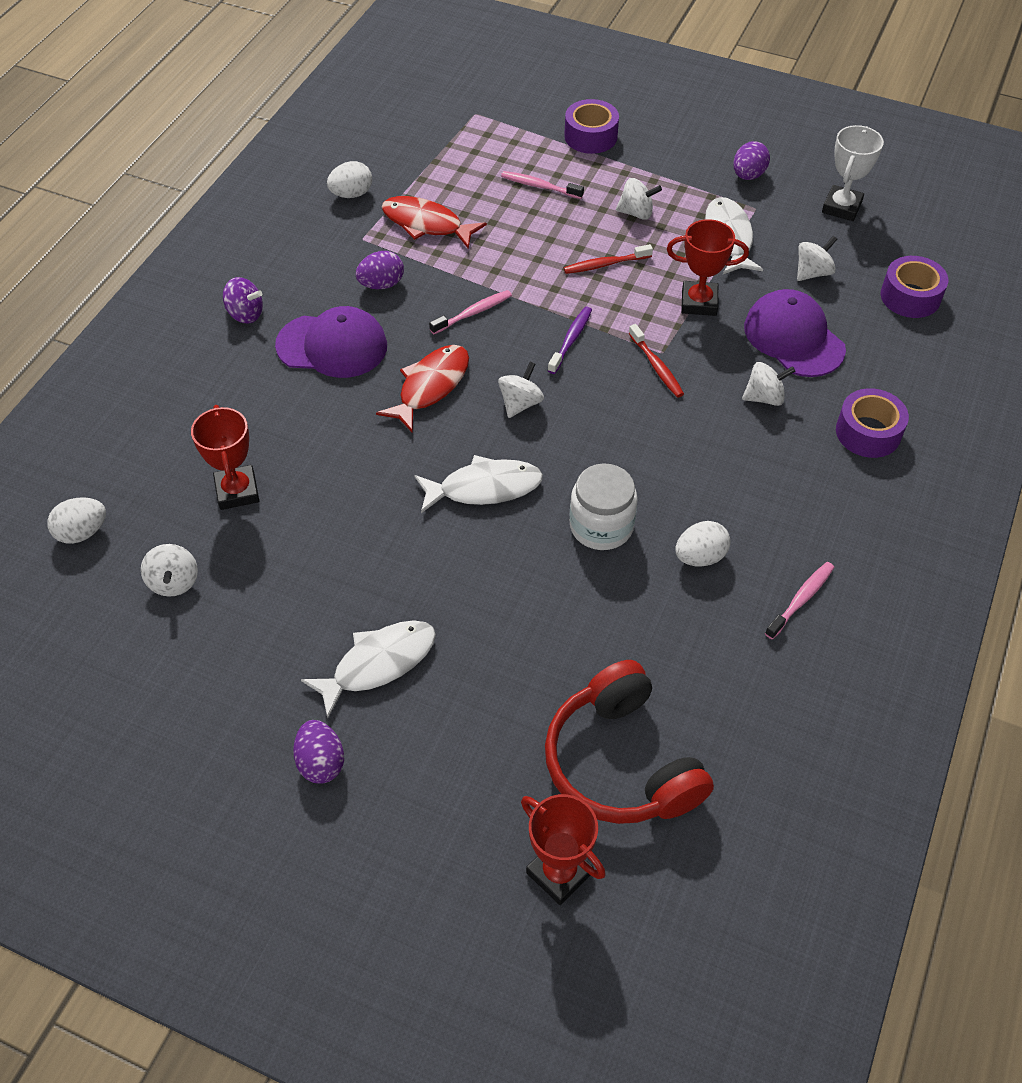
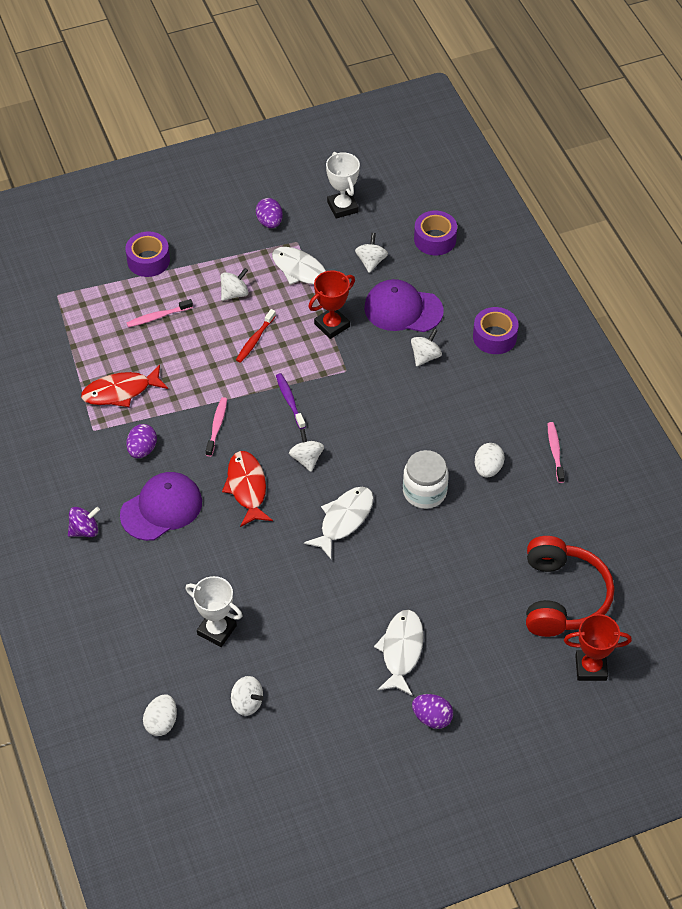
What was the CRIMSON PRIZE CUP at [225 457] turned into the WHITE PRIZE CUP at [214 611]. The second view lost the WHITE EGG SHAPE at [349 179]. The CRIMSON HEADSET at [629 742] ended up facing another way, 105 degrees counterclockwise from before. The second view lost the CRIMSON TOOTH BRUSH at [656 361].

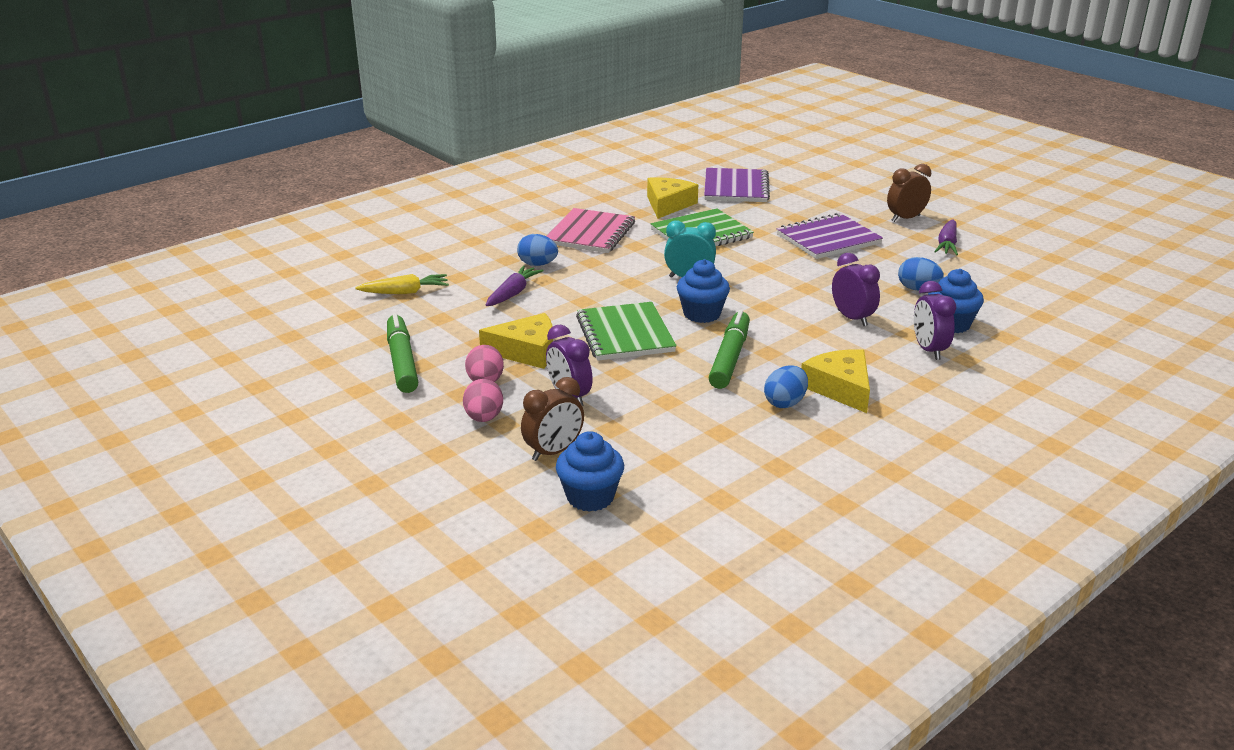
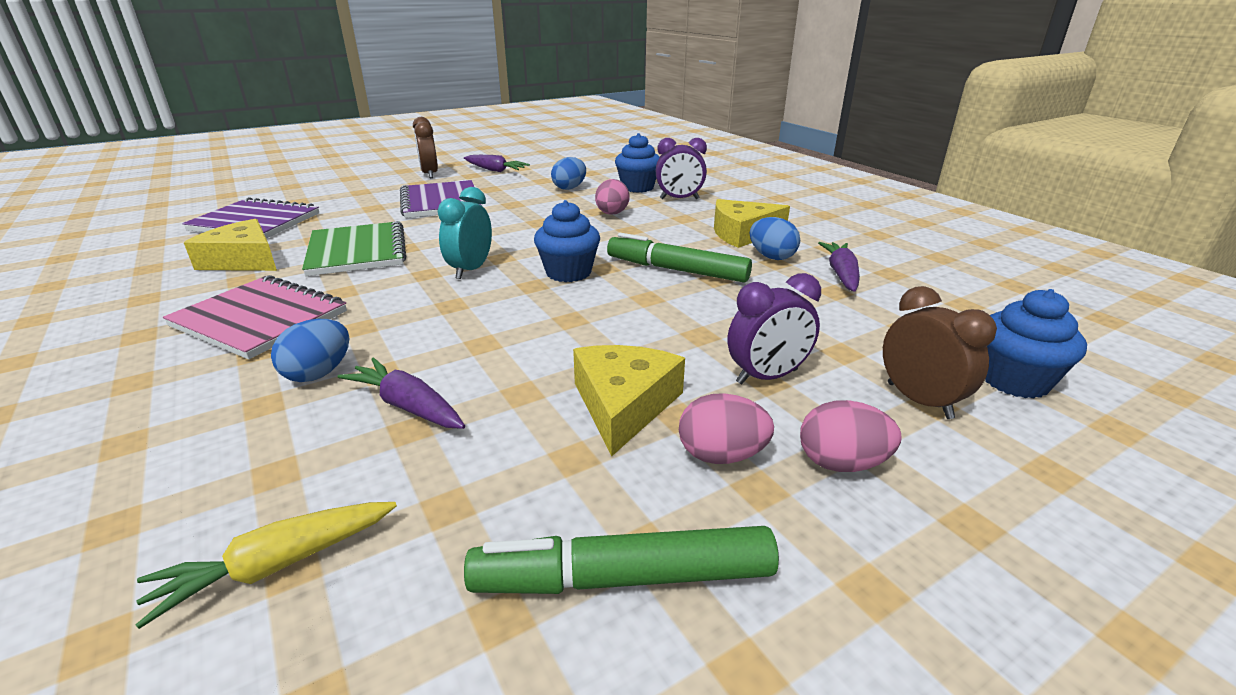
The YELLOW TOY CARROT at [402 284] ended up facing another way, 120 degrees counterclockwise from before. The second view lost the GREEN NOTEPAD at [626 331]. Where the PURPLE BEDSIDE CLOCK stood at [856 289], the ROSY EGG SHAPE came to stand at [612 197]. The second view gained the PURPLE TOY CARROT at [839 267].

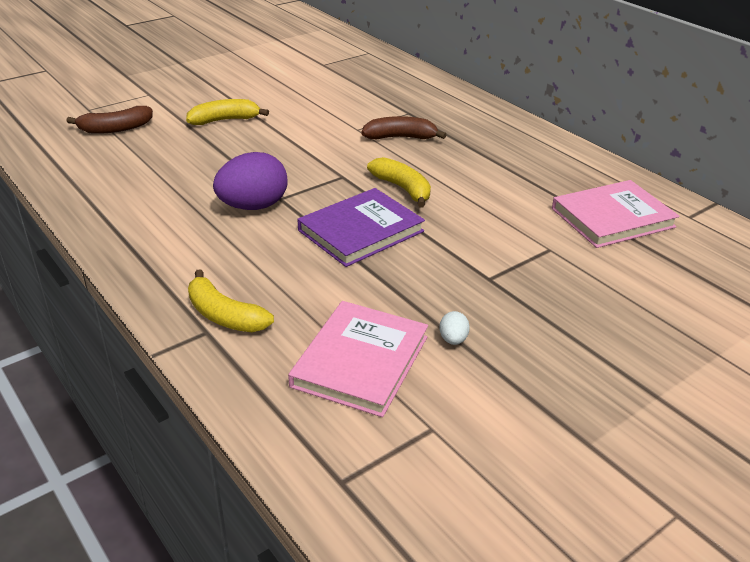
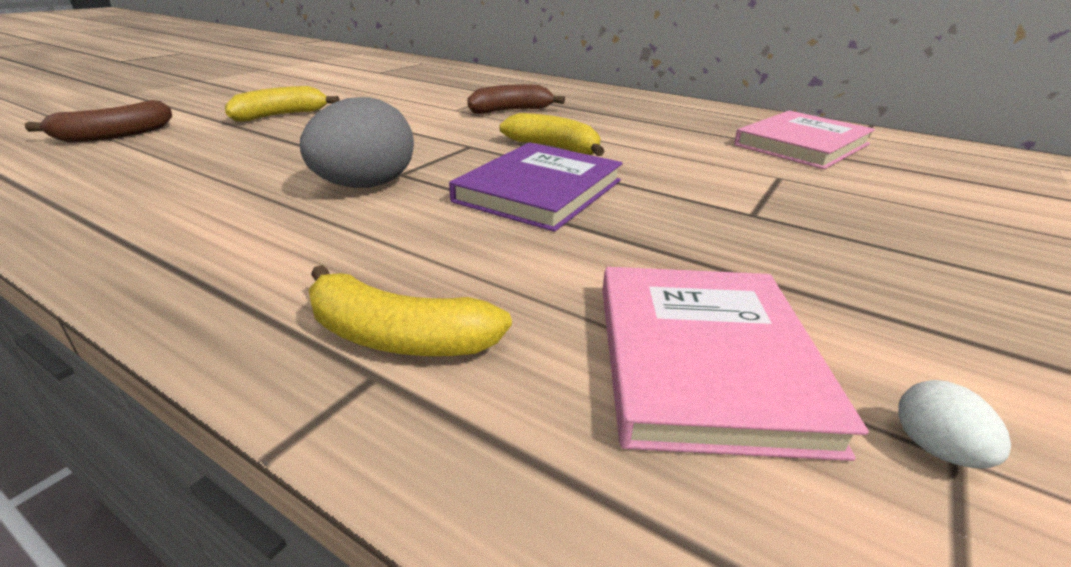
What was the PURPLE EGG SHAPE at [250 181] turned into the GRAY EGG SHAPE at [357 142]. The WHITE EGG SHAPE ended up elsewhere, having gone from [455 328] to [954 424].

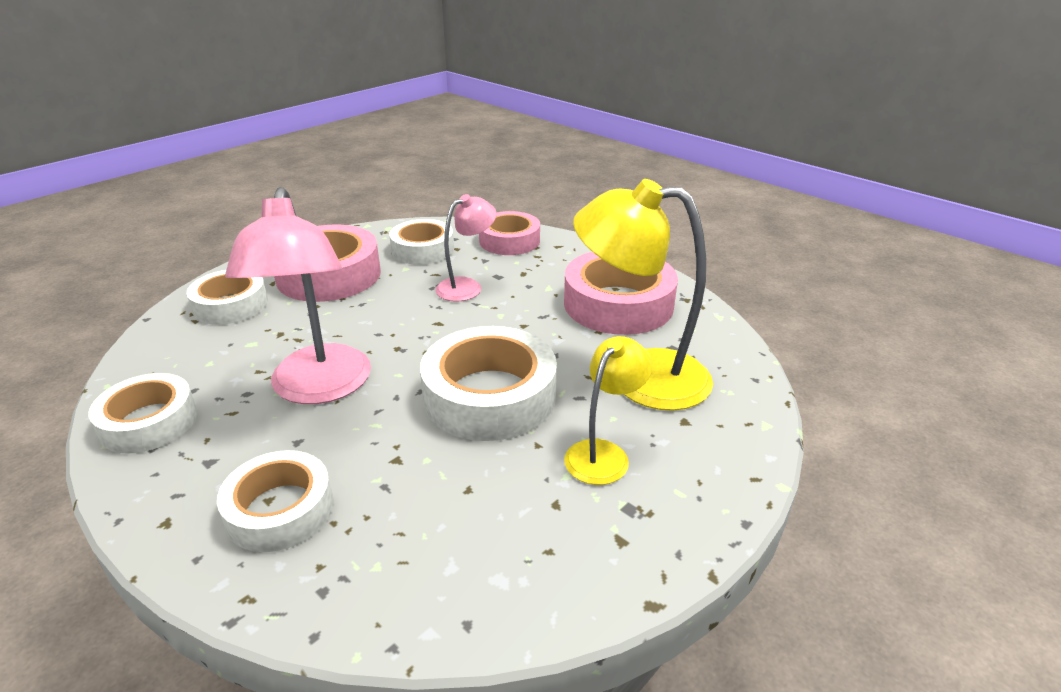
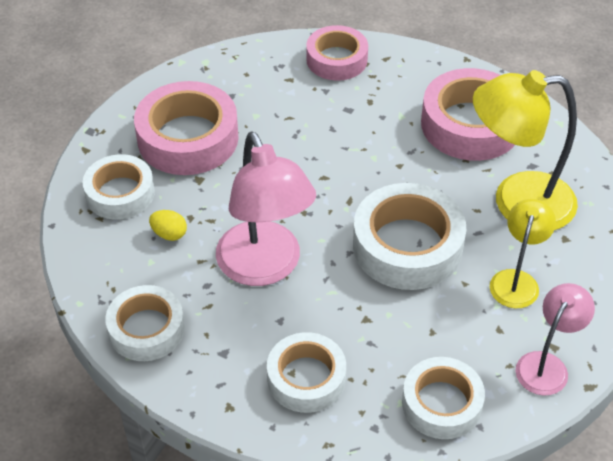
The WHITE STICKY TAPE ended up elsewhere, having gone from [421 242] to [443 398]. The ROSY LAMP ended up elsewhere, having gone from [466 247] to [555 339]. The second view gained the YELLOW EGG SHAPE at [168 225].

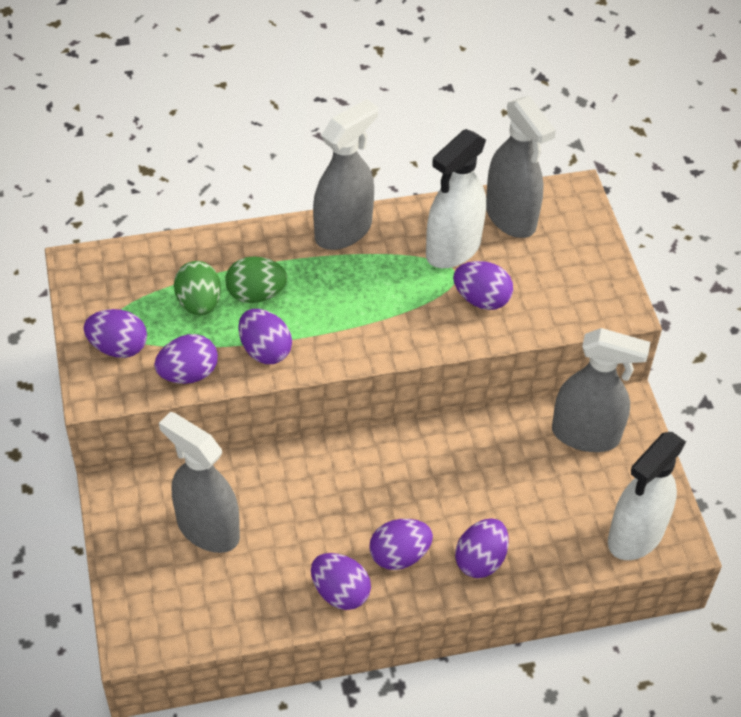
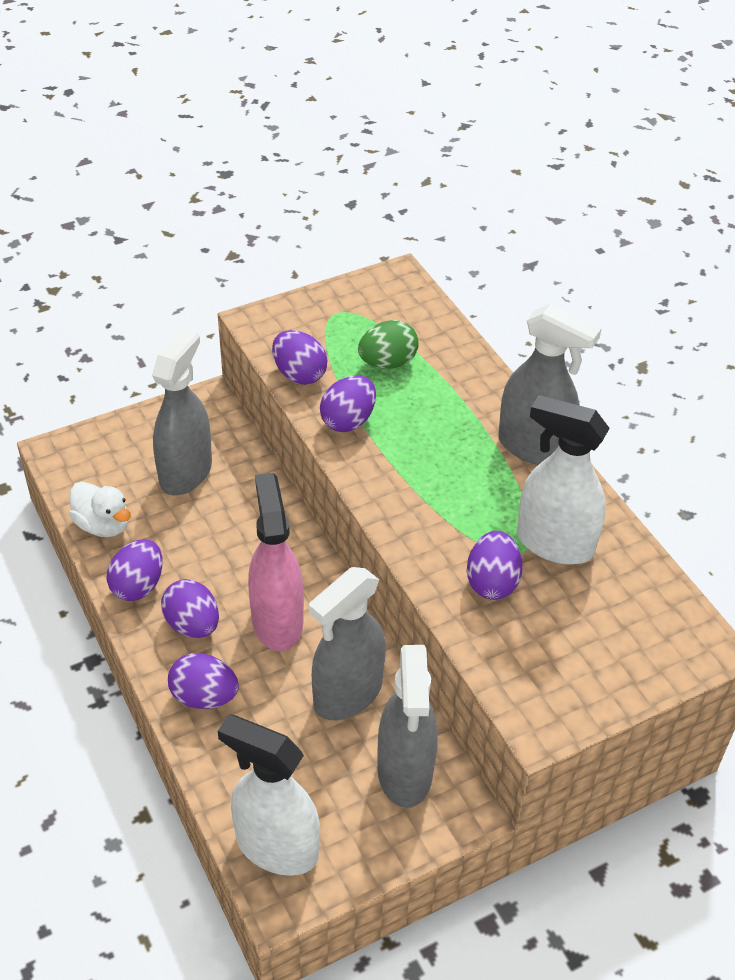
The second view lost the PURPLE EGG SHAPE at [115 333]. The second view lost the GREEN EGG SHAPE at [256 280]. The GRAY SPRAY BOTTLE ended up elsewhere, having gone from [521 167] to [347 643]. The second view gained the WHITE RUBBER DUCK at [100 509]. The second view gained the ROSY SPRAY BOTTLE at [276 562].

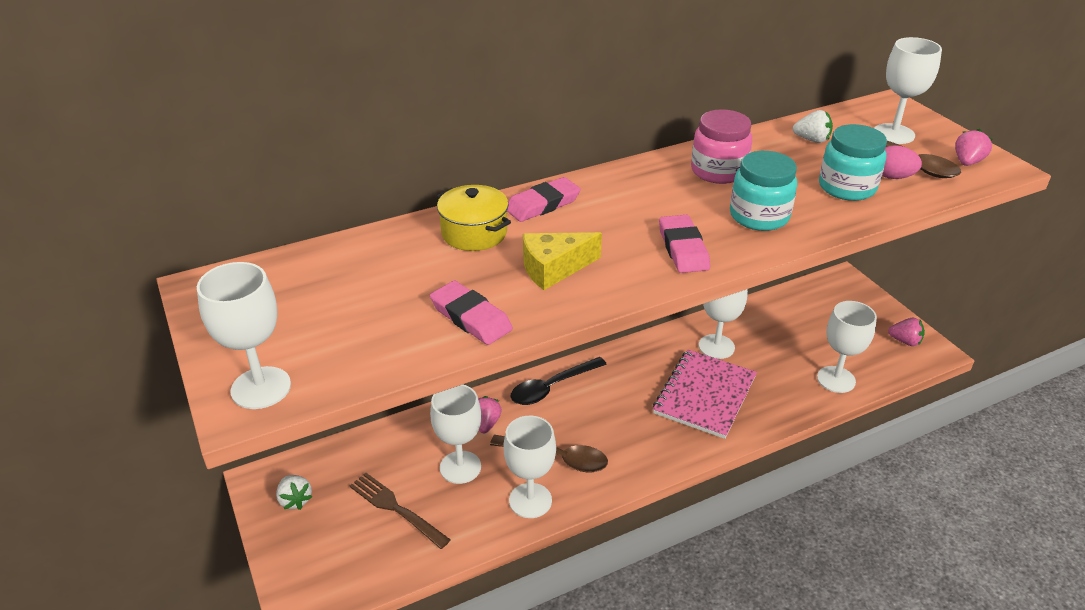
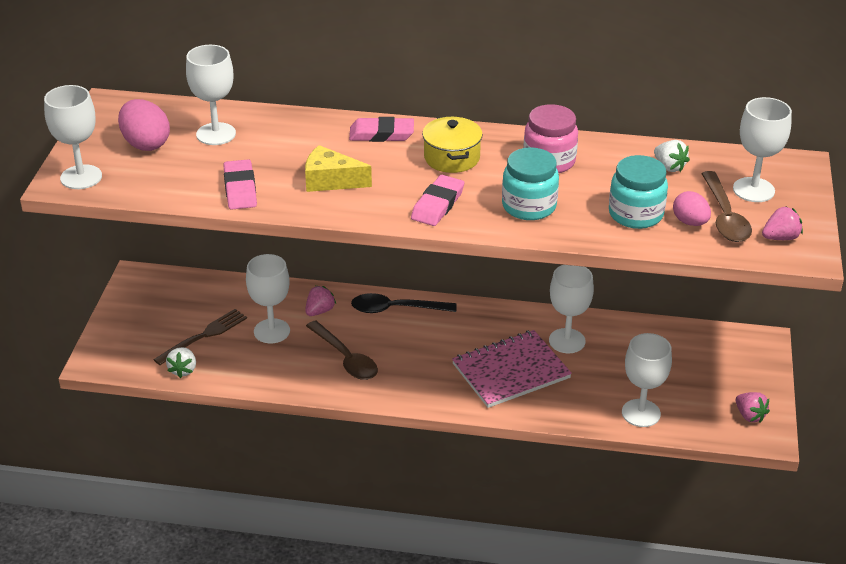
The WHITE STRAWBERRY ended up elsewhere, having gone from [294 492] to [181 362]. The DARK BROWN DINNER FORK at [400 511] ended up facing another way, 60 degrees clockwise from before. The YELLOW POT ended up elsewhere, having gone from [474 218] to [452 144]. The WHITE CHALICE ended up elsewhere, having gone from [530 467] to [211 95]. The second view gained the ROSY EGG SHAPE at [144 125].

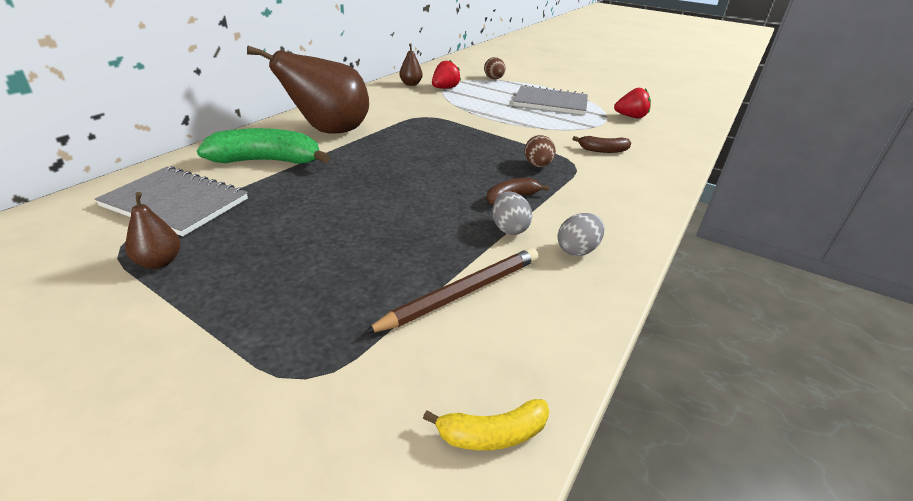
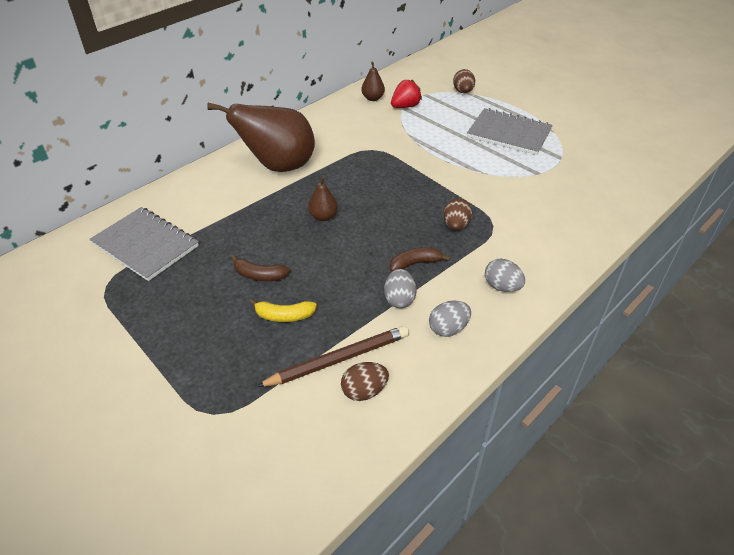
The DARK BROWN TOY PEAR ended up elsewhere, having gone from [152 230] to [323 198]. The second view lost the GREEN BANANA FRUIT at [263 146]. The YELLOW BANANA FRUIT ended up elsewhere, having gone from [486 424] to [283 310]. The DARK BROWN BANANA FRUIT ended up elsewhere, having gone from [601 144] to [260 268]. The second view lost the CRIMSON STRAWBERRY at [632 103]. The second view gained the DARK BROWN EGG SHAPE at [365 381]. The second view gained the GRAY EGG SHAPE at [505 275].

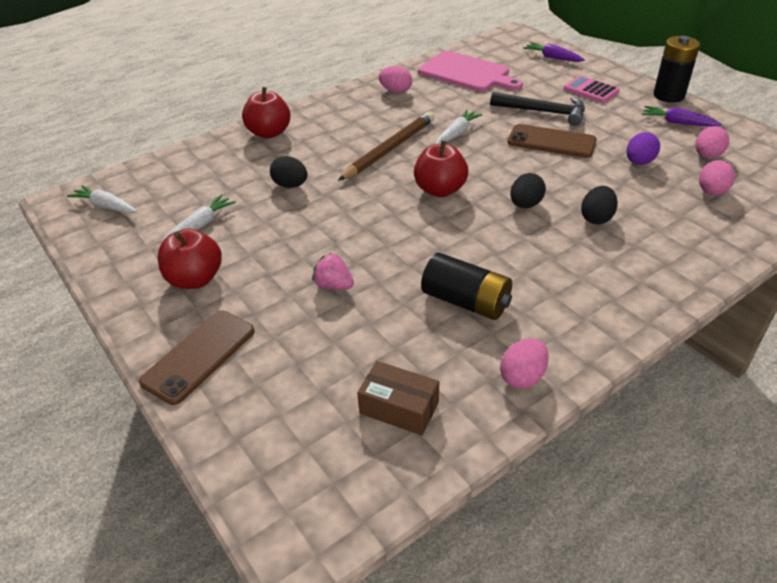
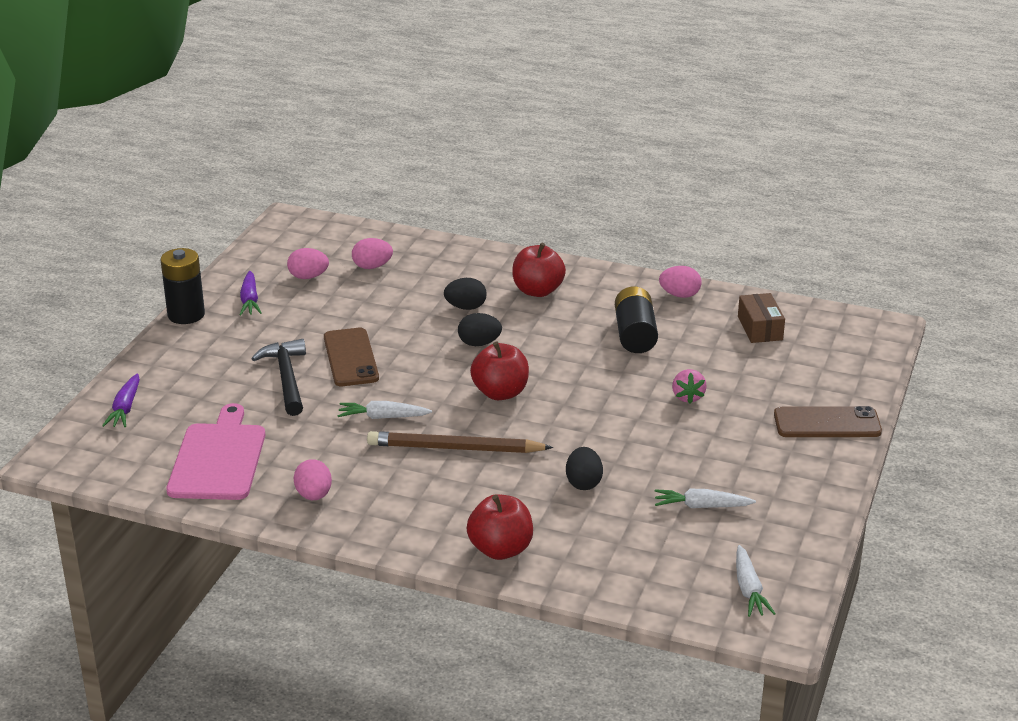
The CRIMSON APPLE ended up elsewhere, having gone from [190 258] to [539 270]. The second view lost the ROSY CALCULATOR at [592 89]. The second view lost the PURPLE EGG SHAPE at [643 148].

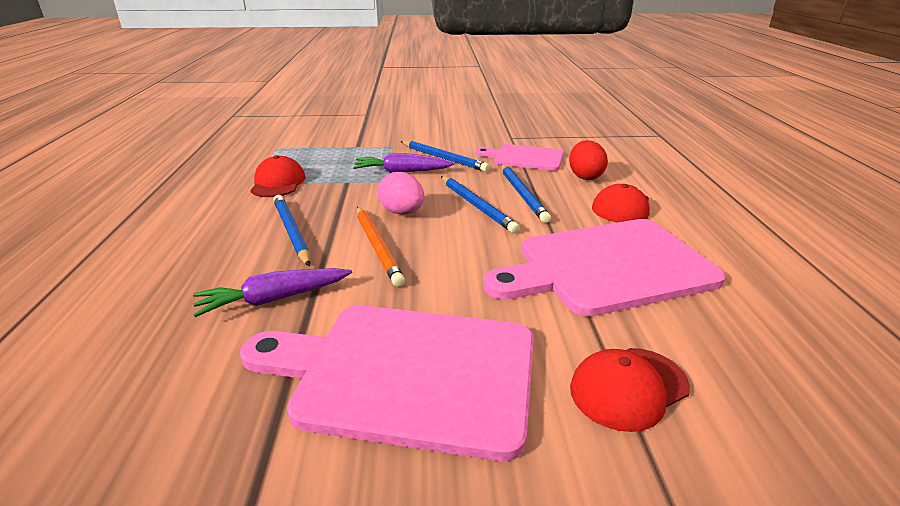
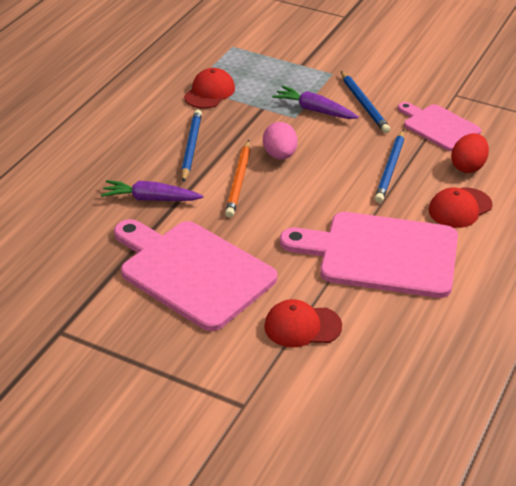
The second view lost the COBALT LEAD PENCIL at [480 204].

